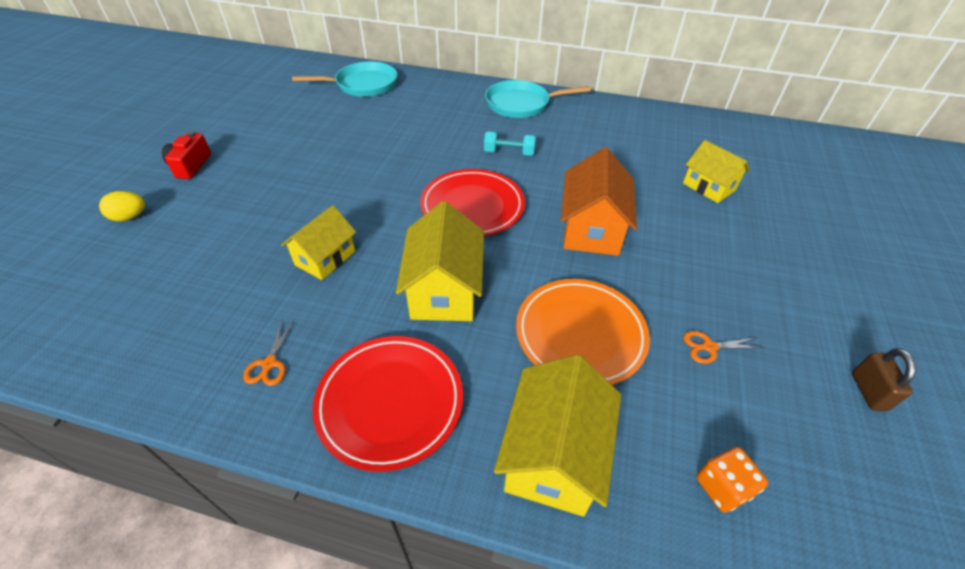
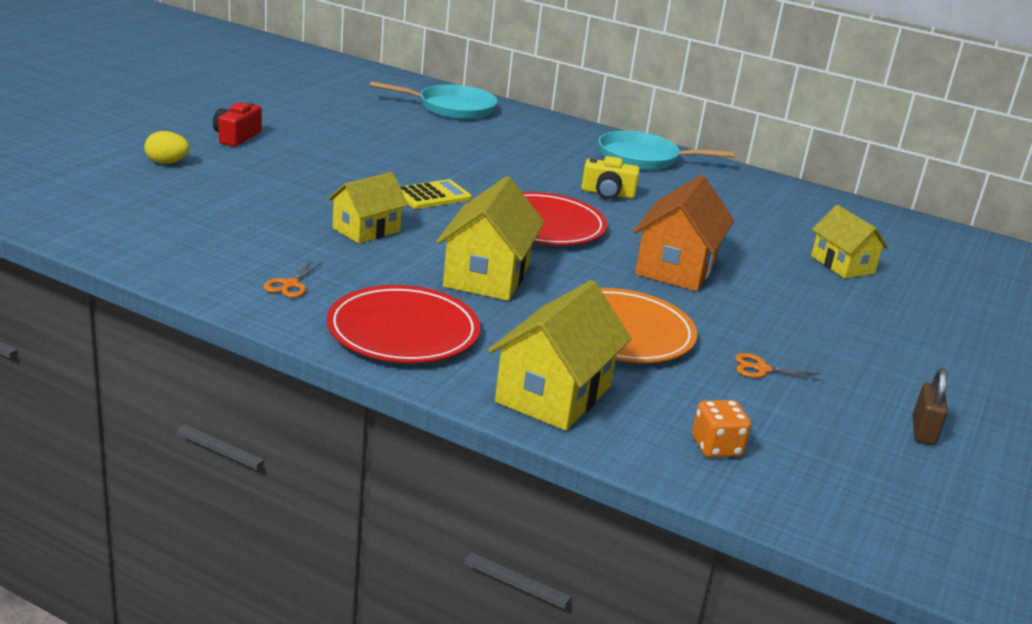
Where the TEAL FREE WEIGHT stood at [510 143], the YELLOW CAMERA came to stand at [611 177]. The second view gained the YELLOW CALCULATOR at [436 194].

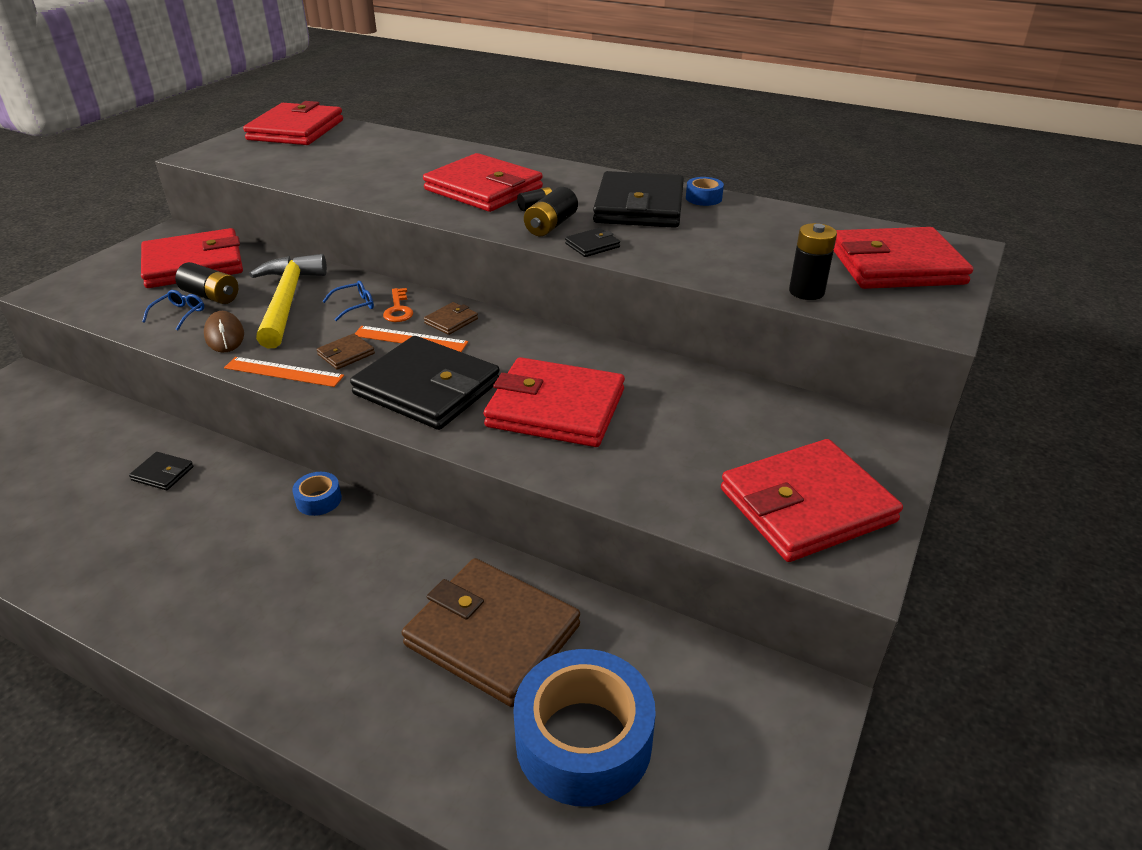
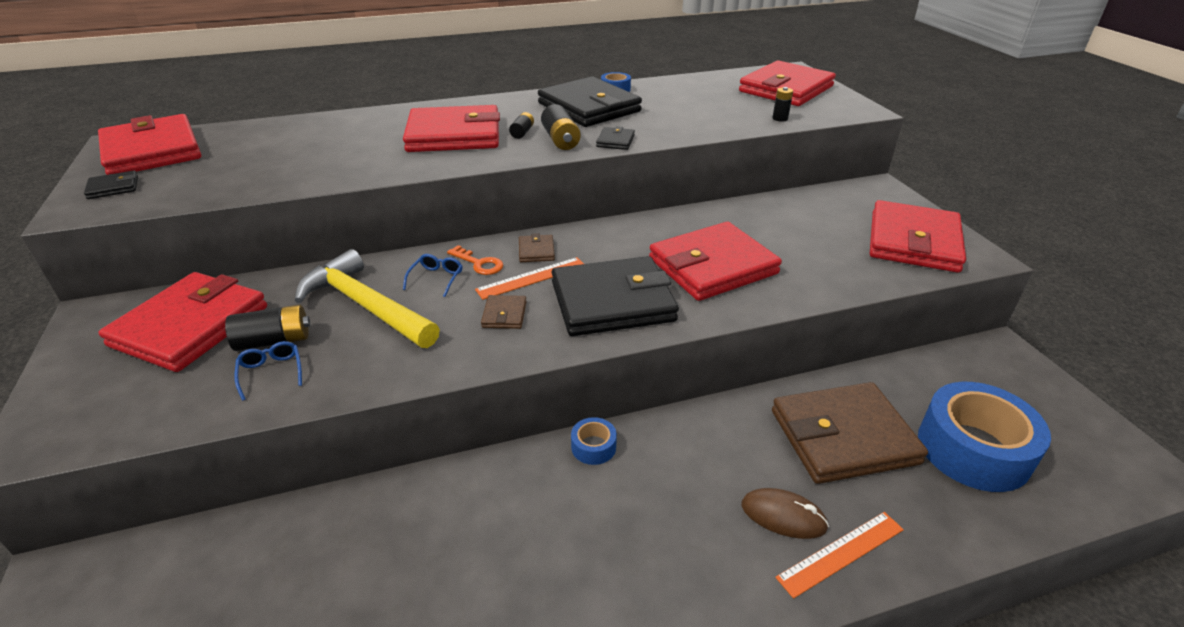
The BLACK WALLET ended up elsewhere, having gone from [161 471] to [111 185]. The DARK BROWN MOUSE ended up elsewhere, having gone from [224 332] to [785 513]. The ORANGE MEASURING STICK ended up elsewhere, having gone from [284 372] to [839 555]. The size of the BLACK BATTERY at [813 261] changed by a factor of 0.59.

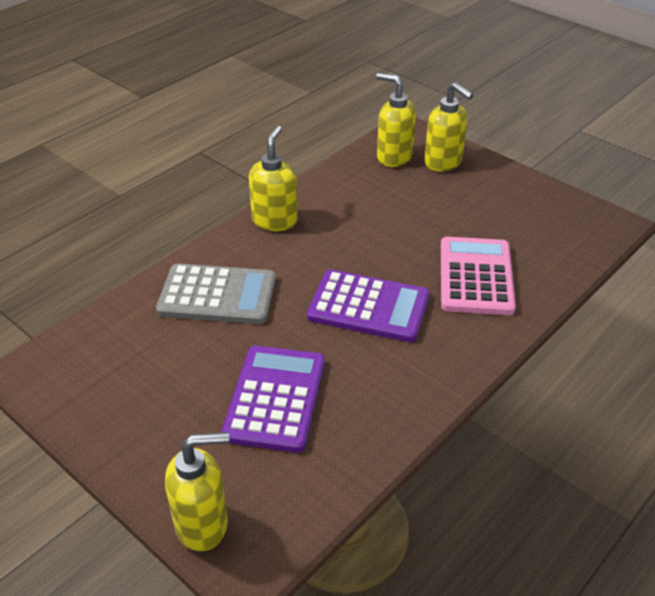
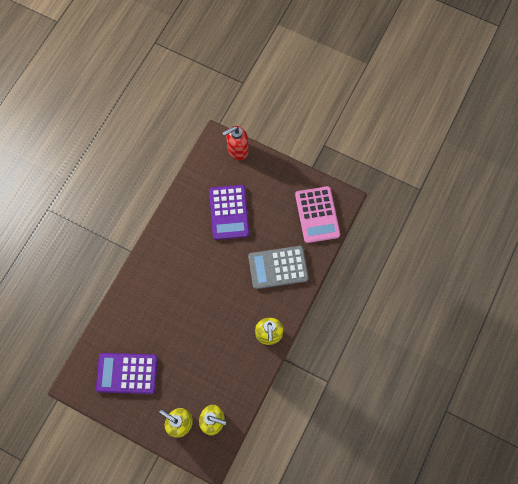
What was the YELLOW SOAP PUMP at [197 492] turned into the CRIMSON SOAP PUMP at [235 143]. The PURPLE CALCULATOR ended up elsewhere, having gone from [368 306] to [127 373]. The ROSY CALCULATOR ended up elsewhere, having gone from [478 276] to [317 214].

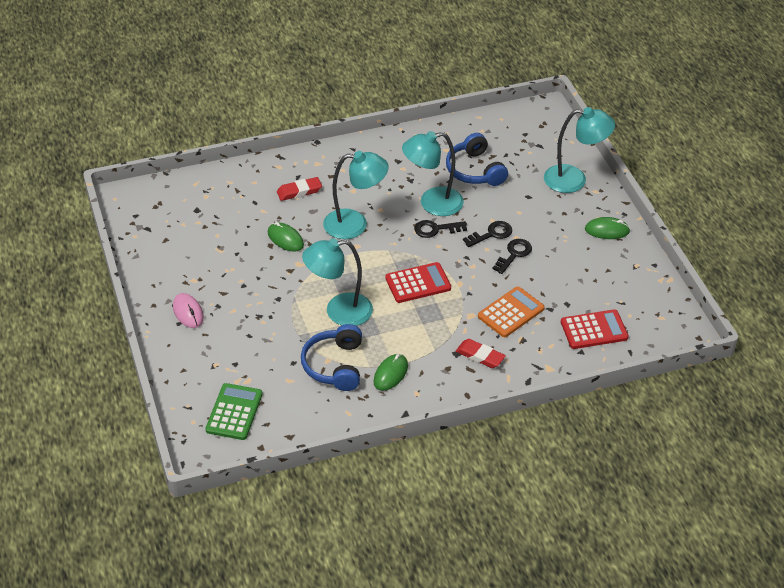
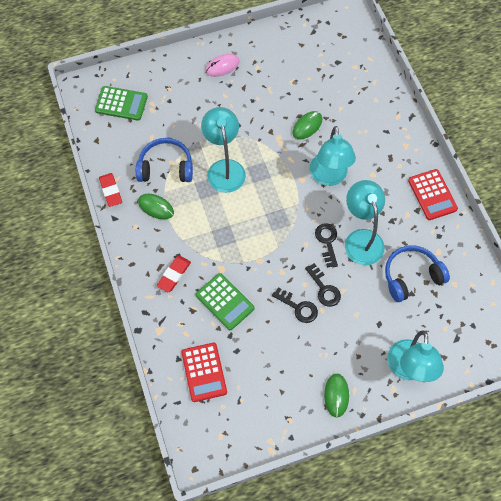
The CRIMSON PENCIL ERASER ended up elsewhere, having gone from [299 189] to [110 190]. The CRIMSON CALCULATOR ended up elsewhere, having gone from [418 282] to [433 194]. What was the ORANGE CALCULATOR at [511 311] turned into the GREEN CALCULATOR at [225 301].

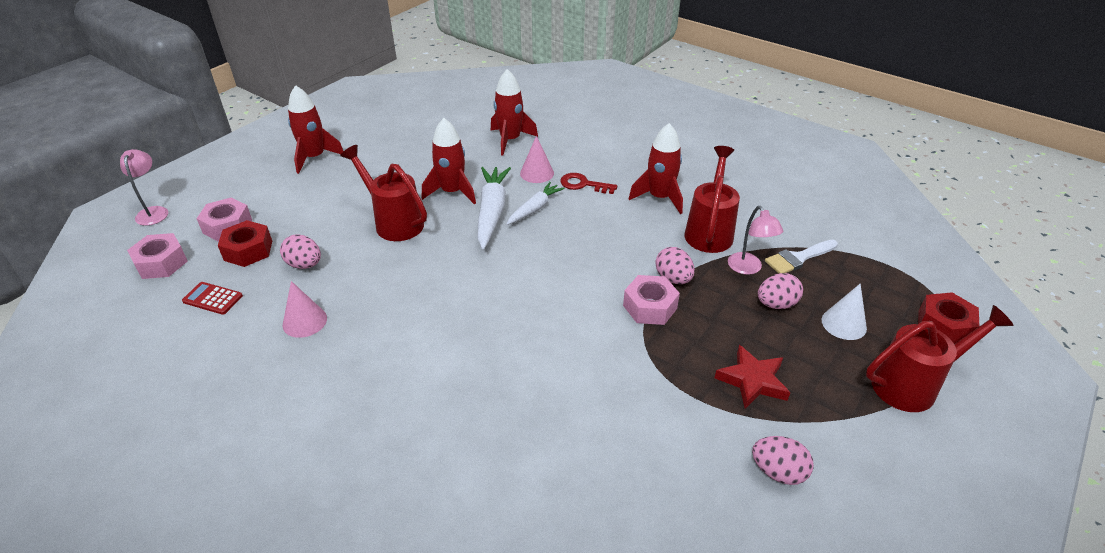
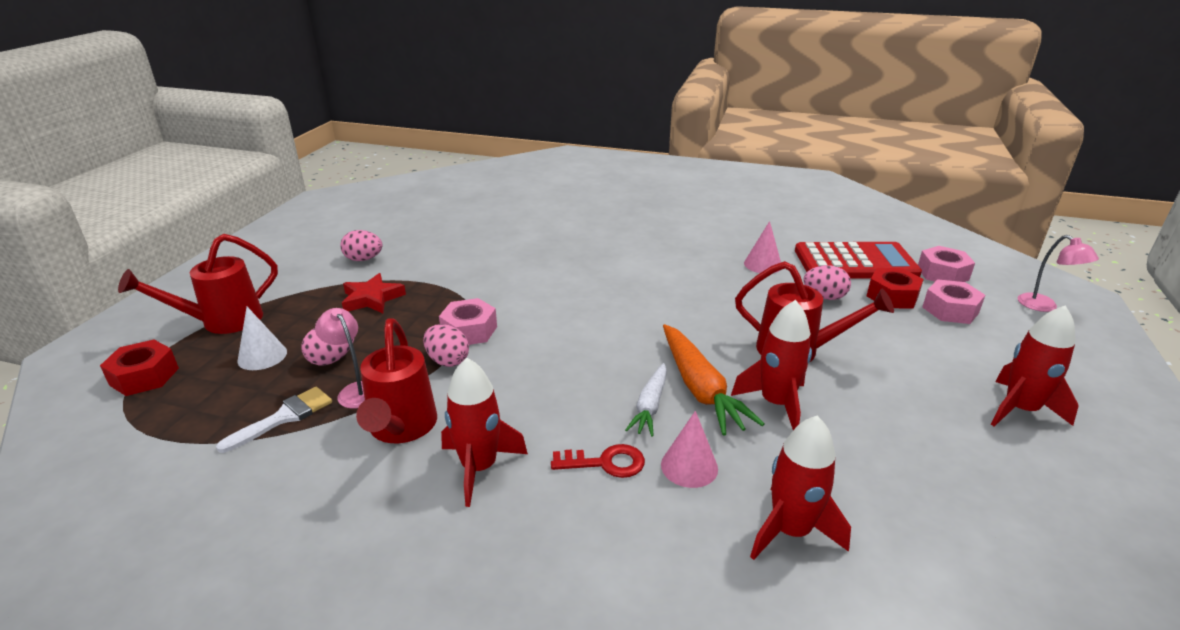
The size of the CRIMSON CALCULATOR at [212 298] changed by a factor of 2.38. What was the WHITE TOY CARROT at [494 208] turned into the ORANGE TOY CARROT at [714 380].

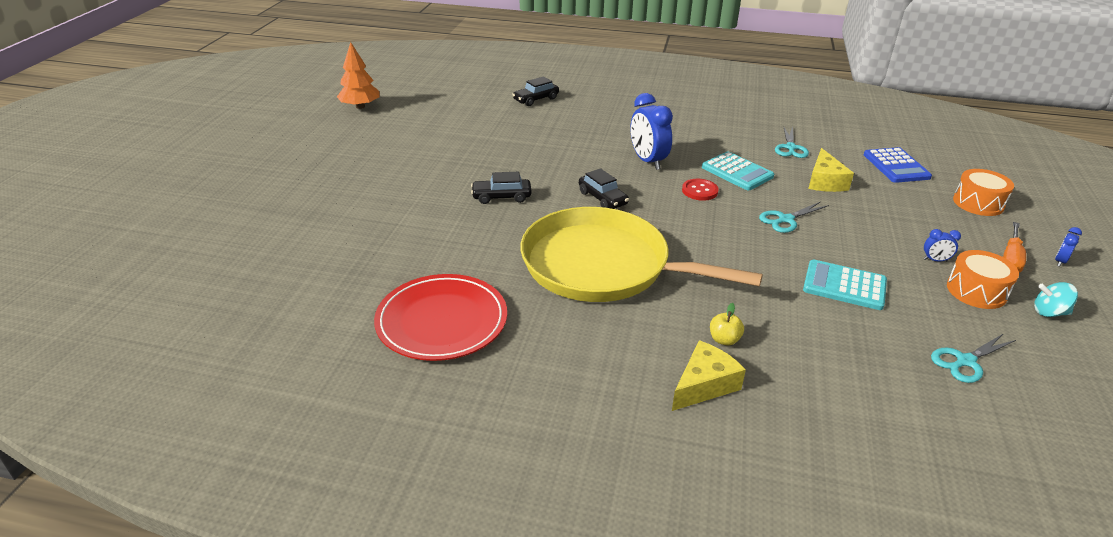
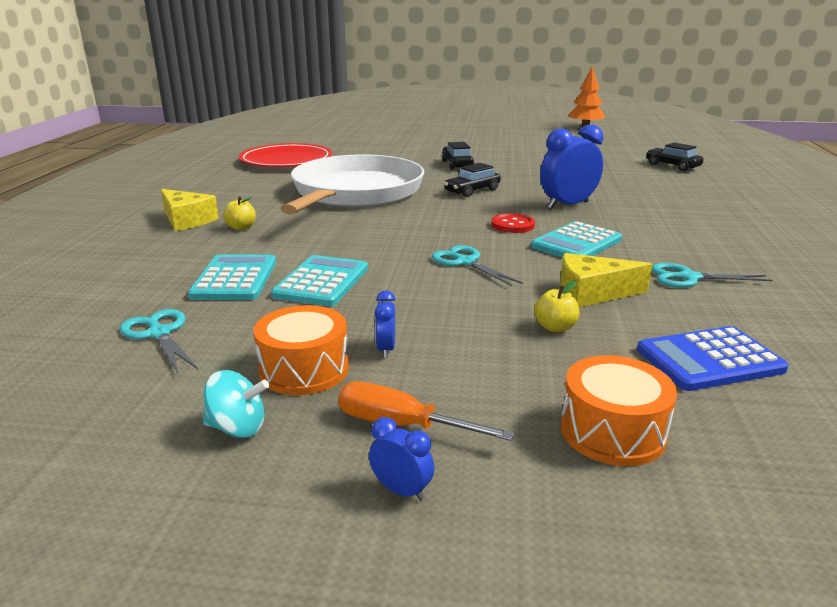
What was the YELLOW PAN at [641 254] turned into the WHITE PAN at [352 184]. The TEAL TOY TOP at [1056 299] ended up facing another way, 90 degrees clockwise from before. The second view gained the TEAL CALCULATOR at [232 277]. The second view gained the YELLOW APPLE at [557 306].

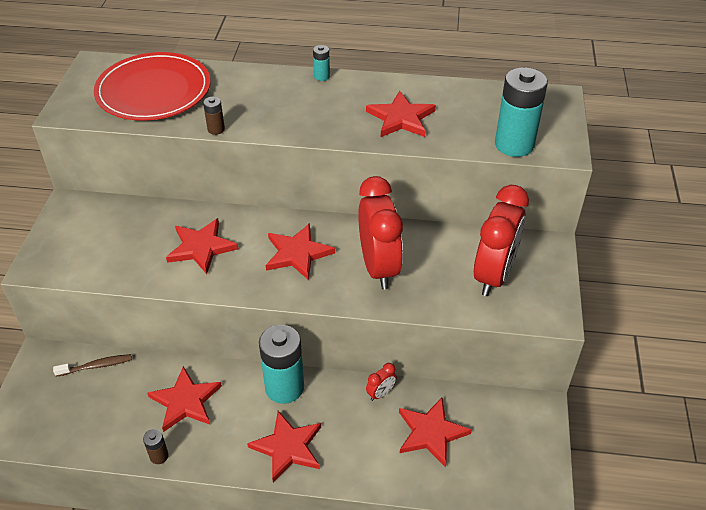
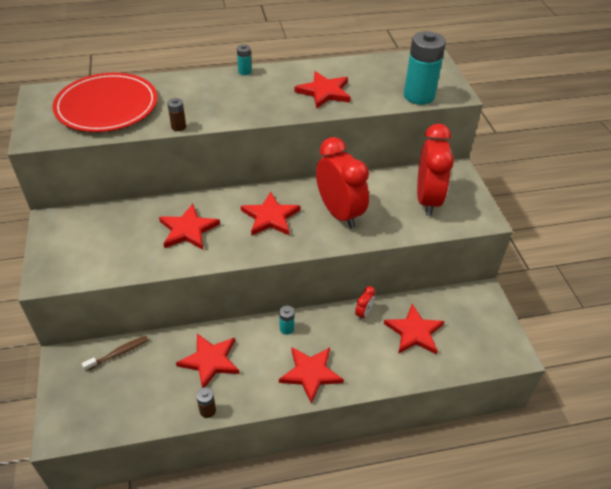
The size of the TEAL BATTERY at [281 364] changed by a factor of 0.45.

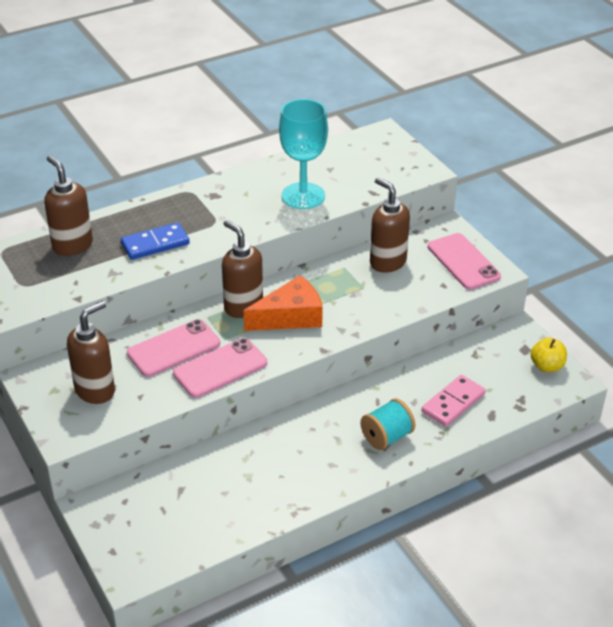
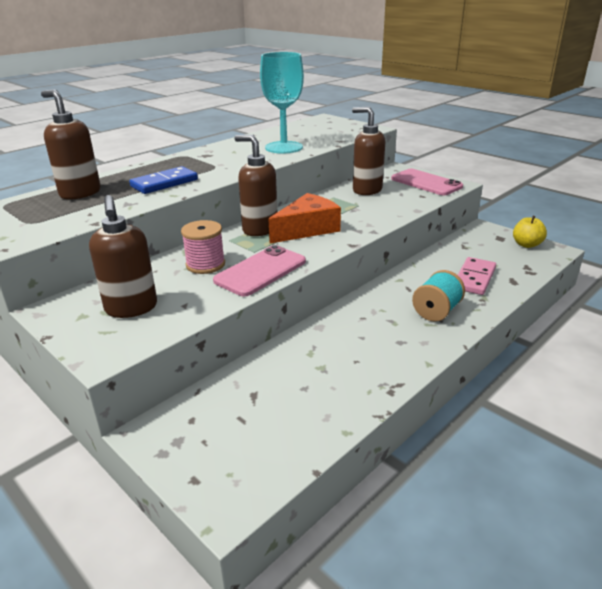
The DARK BROWN SOAP PUMP at [91 352] ended up facing another way, 135 degrees clockwise from before. Where the ROSY MOBILE PHONE stood at [173 348], the ROSY REEL OF THREAD came to stand at [203 247].

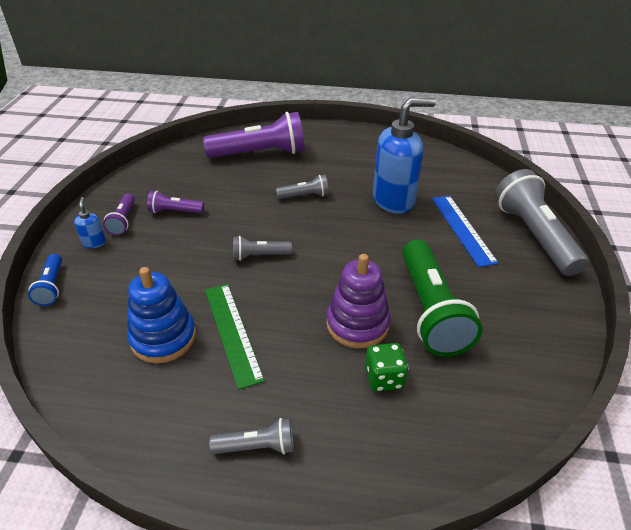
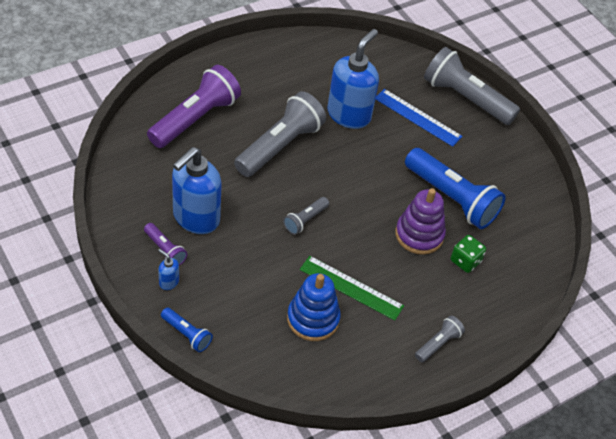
Where the PURPLE FLASHLIGHT stood at [175 202], the COBALT SOAP PUMP came to stand at [197 190]. The size of the GRAY FLASHLIGHT at [302 187] changed by a factor of 2.09. What was the GREEN FLASHLIGHT at [442 298] turned into the COBALT FLASHLIGHT at [455 188].

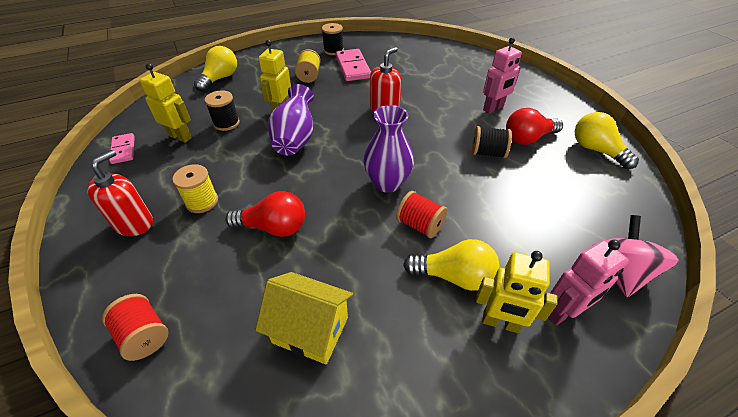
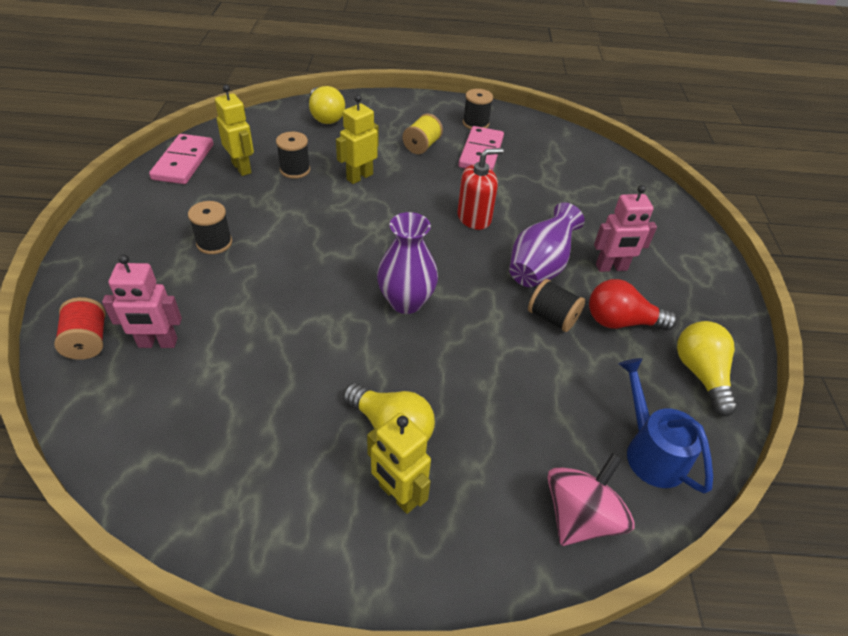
The second view lost the CRIMSON SOAP PUMP at [120 193]. The size of the ROSY DOMINO PIECE at [122 148] changed by a factor of 1.65. What was the YELLOW REEL OF THREAD at [195 188] turned into the BLACK REEL OF THREAD at [210 227]. The YELLOW LIGHTBULB at [215 69] ended up facing another way, 105 degrees clockwise from before. The second view lost the CRIMSON LIGHTBULB at [265 214]. The second view lost the YELLOW COTTAGE at [304 318]. The PURPLE VASE ended up elsewhere, having gone from [291 120] to [547 244]. The second view lost the CRIMSON REEL OF THREAD at [421 214]. The ROSY ROBOT ended up elsewhere, having gone from [588 282] to [142 301]. The second view gained the COBALT WATERING POT at [666 426].

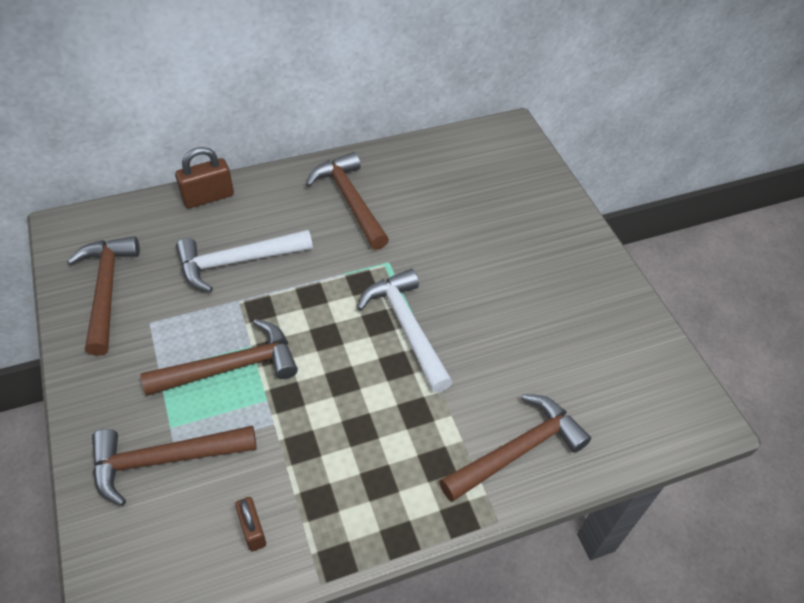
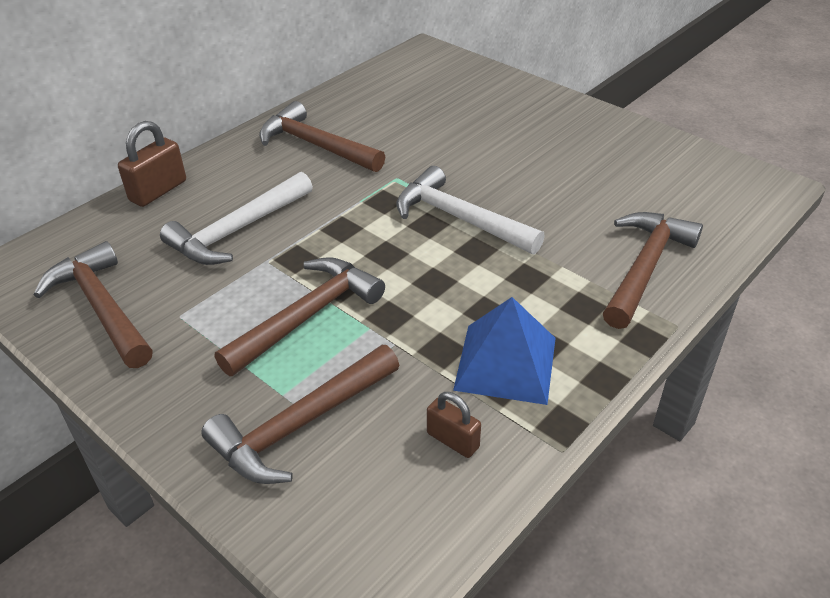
The second view gained the COBALT SOLID PYRAMID at [504 351].

